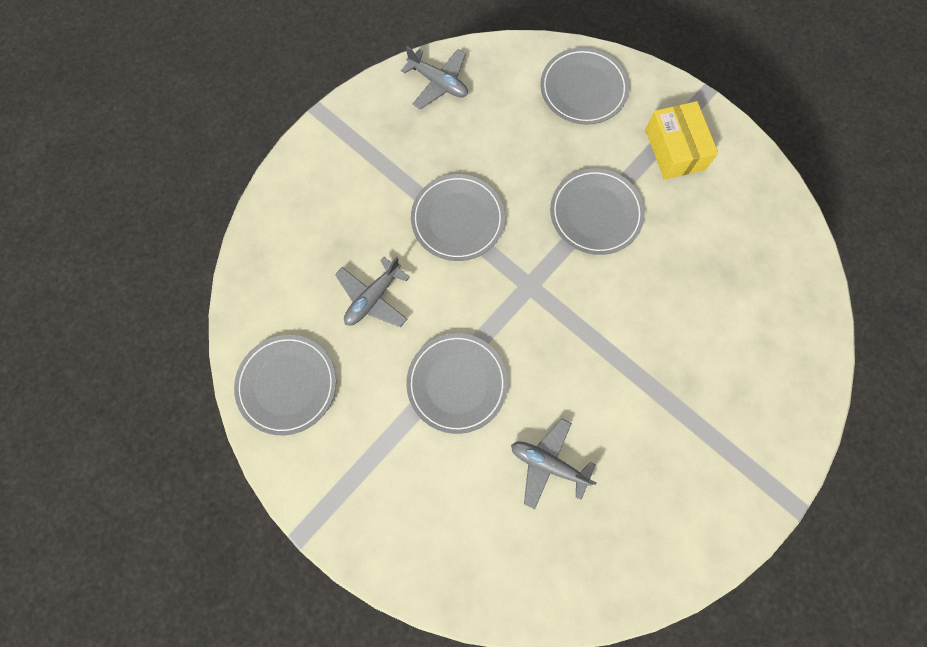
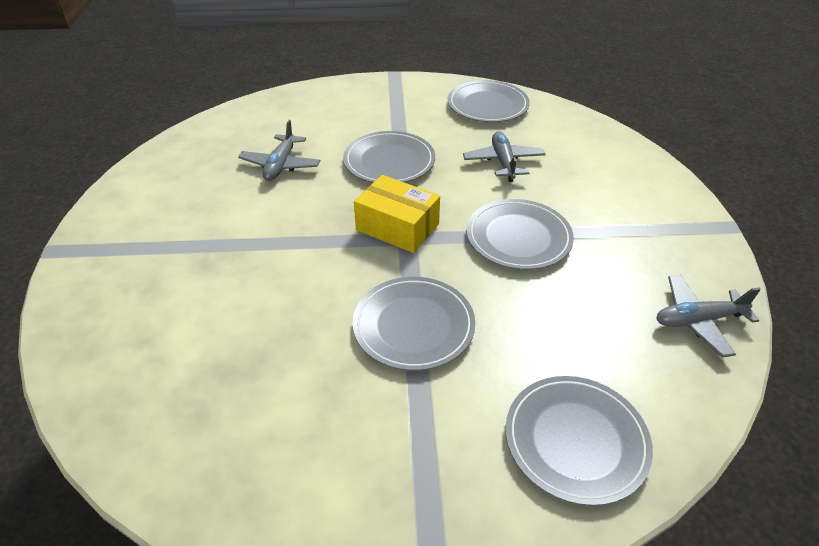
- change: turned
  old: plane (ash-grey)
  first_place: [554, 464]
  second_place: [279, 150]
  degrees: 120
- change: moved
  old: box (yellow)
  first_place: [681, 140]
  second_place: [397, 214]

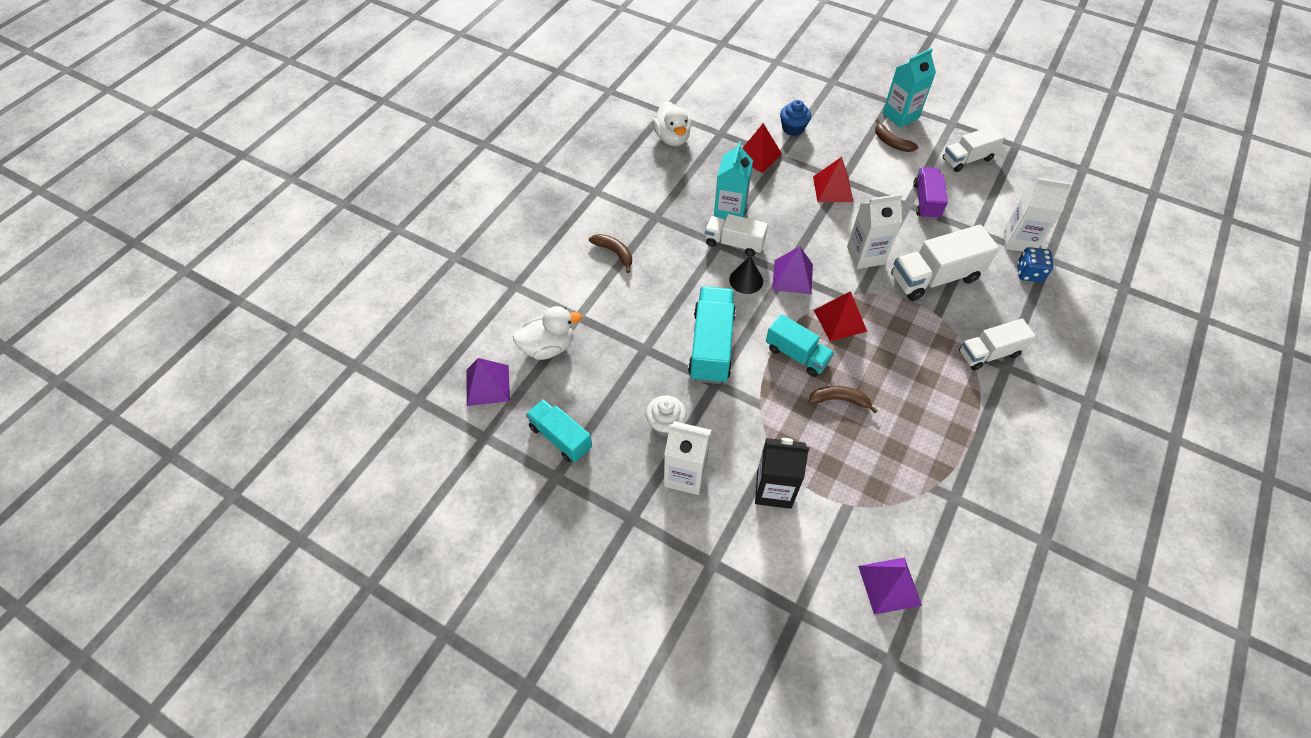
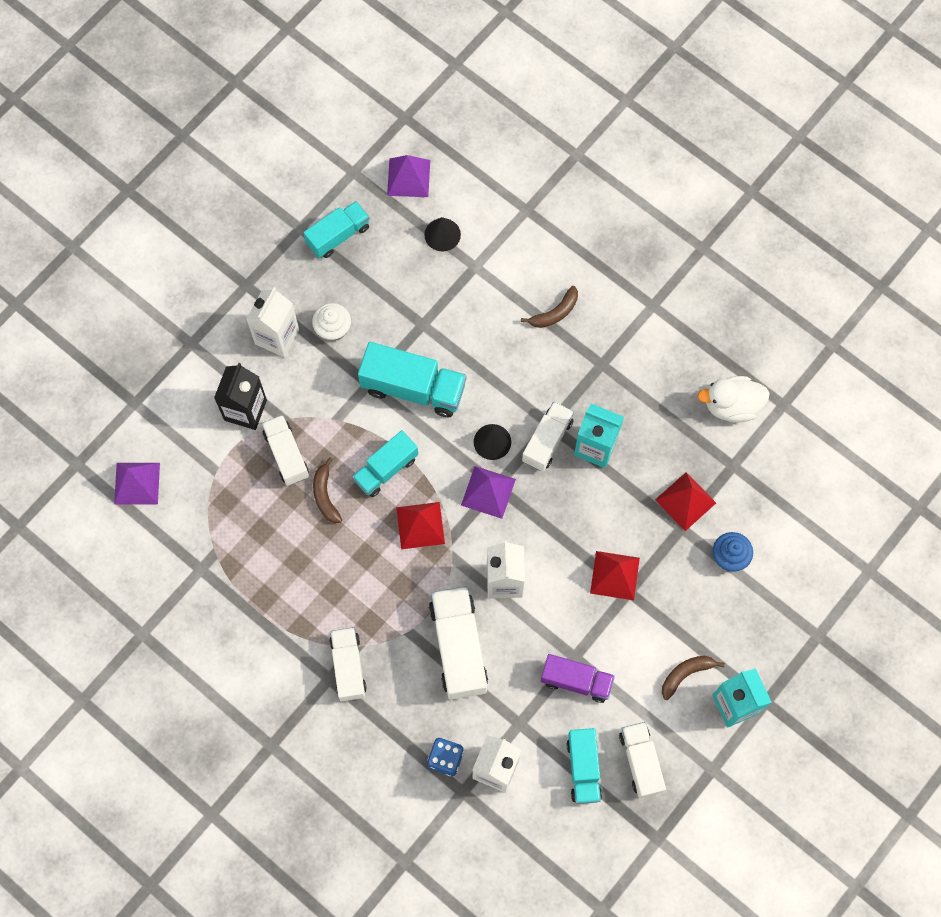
- change: added
  new: lorry (white)
  second_place: [285, 450]
- change: turned
  old: banana (brown)
  first_place: [843, 399]
  second_place: [327, 490]
  degrees: 150
- change: replaced
  old: rubber duck (white)
  new: cone (ebony)
  first_place: [547, 333]
  second_place: [442, 234]
- change: added
  new: lorry (aqua)
  second_place: [584, 766]

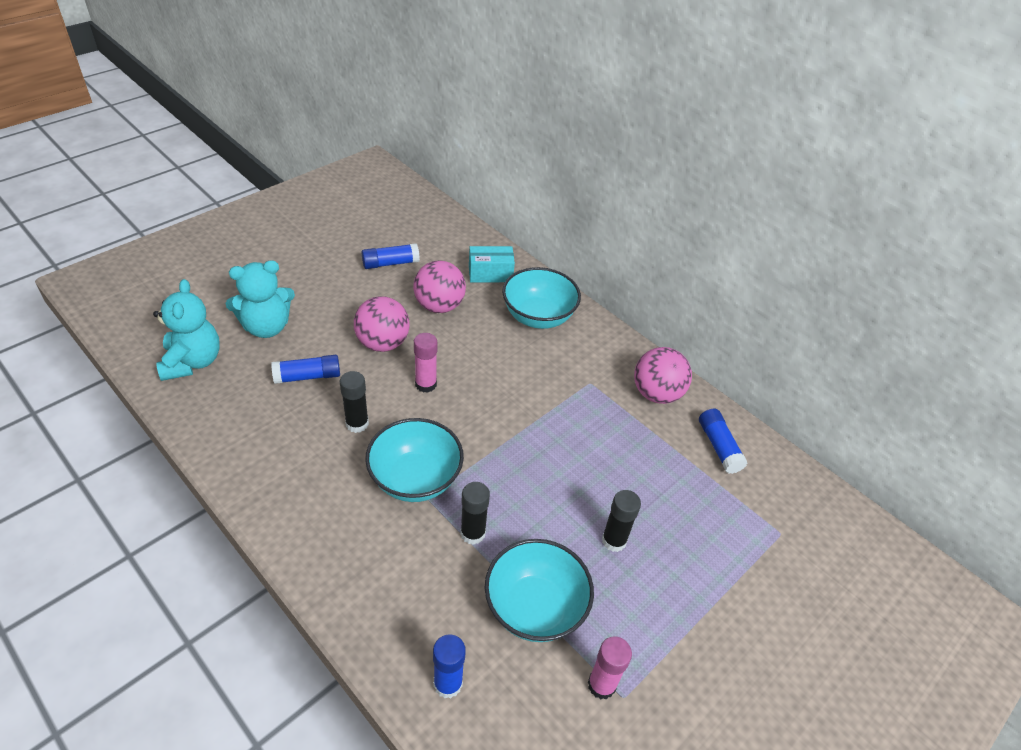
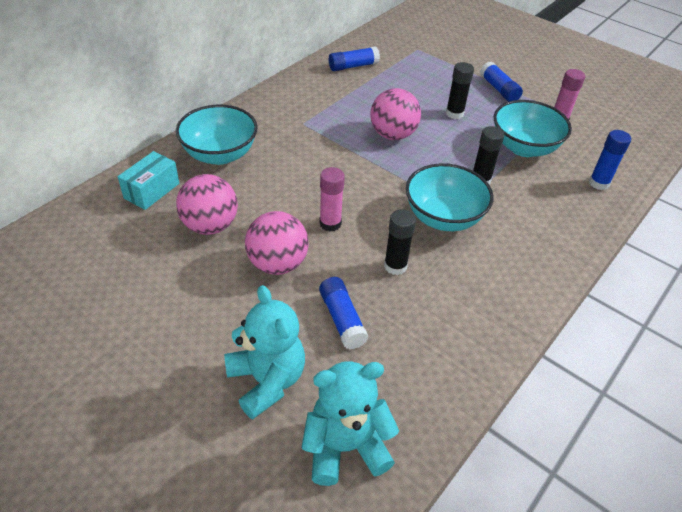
- change: turned
  old: box (aqua)
  first_place: [492, 264]
  second_place: [148, 180]
  degrees: 45
- change: moved
  old: sphere (rose-pink)
  first_place: [663, 375]
  second_place: [395, 114]
- change: moved
  old: glue stick (blue)
  first_place: [391, 256]
  second_place: [501, 82]

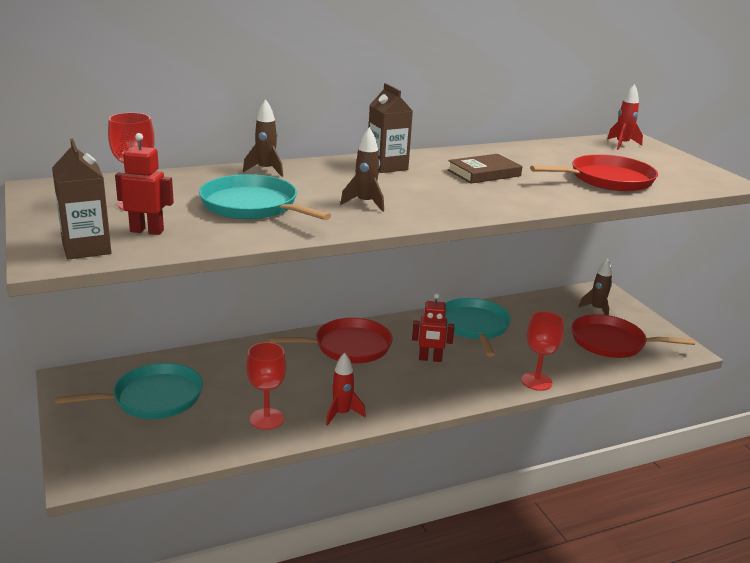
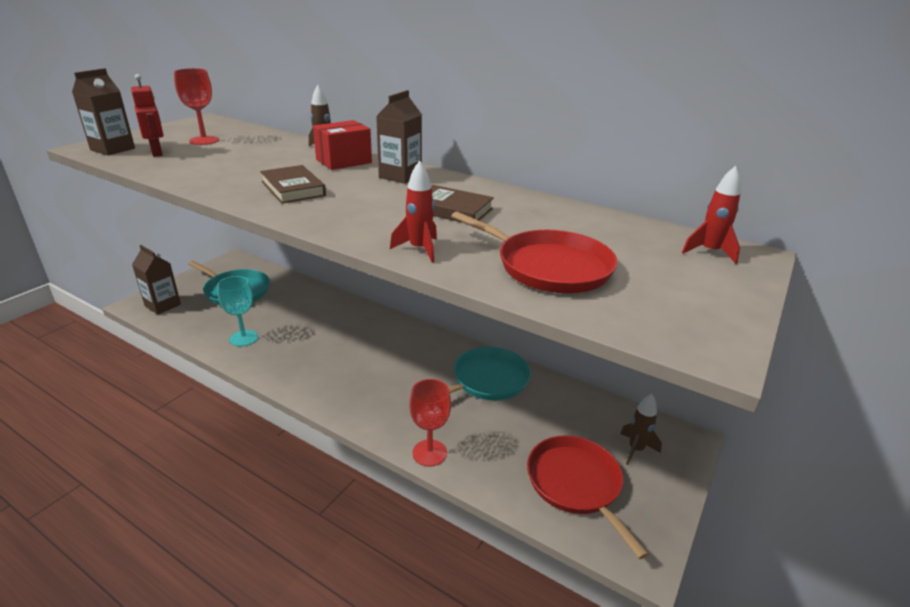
- change: added
  new: milk carton (brown)
  second_place: [156, 280]
- change: recoloured
  old: wine glass (crimson)
  new: wine glass (aqua)
  first_place: [266, 386]
  second_place: [237, 311]
- change: replaced
  old: toy rocket (brown)
  new: hardback (brown)
  first_place: [362, 169]
  second_place: [293, 184]
- change: added
  new: box (crimson)
  second_place: [342, 145]
- change: moved
  old: toy rocket (crimson)
  first_place: [346, 389]
  second_place: [413, 211]
- change: removed
  old: pan (aqua)
  first_place: [265, 197]
- change: removed
  old: pan (crimson)
  first_place: [330, 340]
- change: removed
  old: robot (crimson)
  first_place: [433, 327]

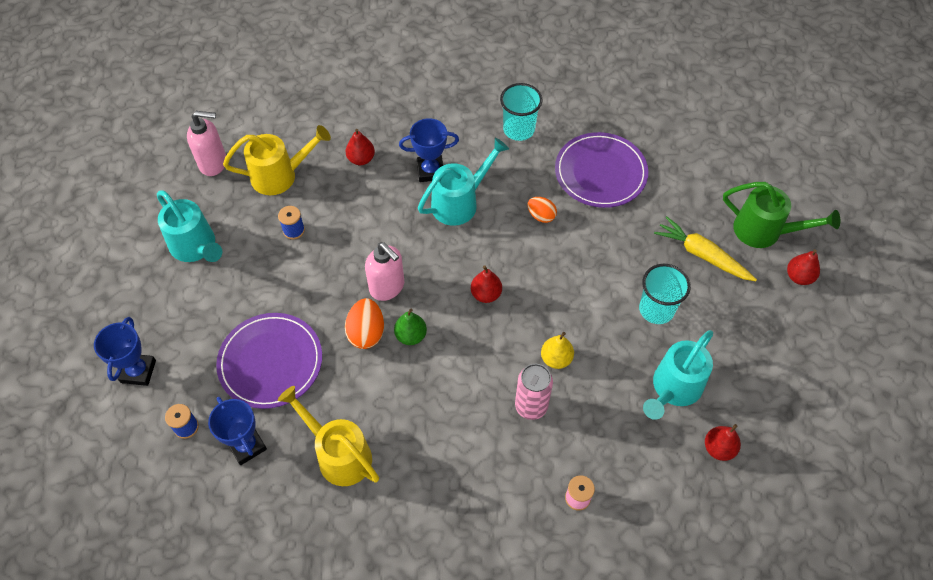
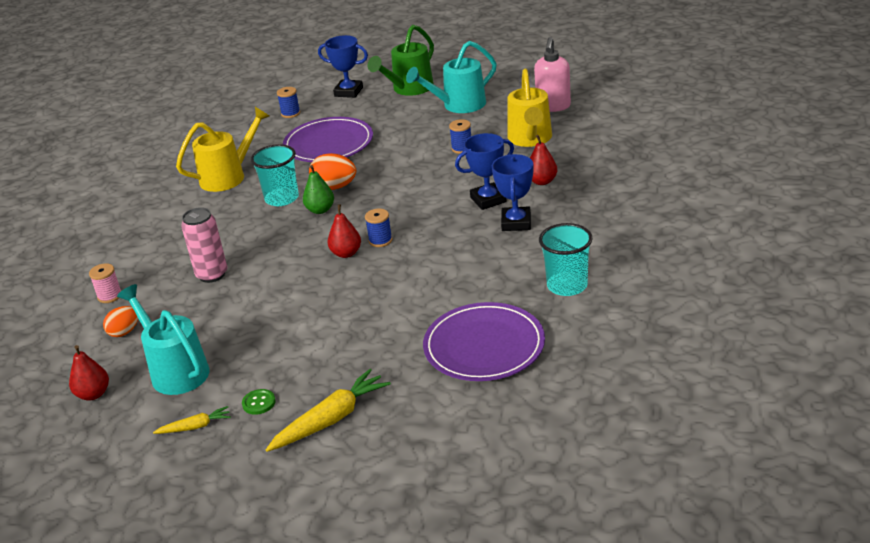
- change: moved
  old: toy egg (orange)
  first_place: [542, 210]
  second_place: [120, 321]
- change: added
  new: toy carrot (yellow)
  second_place: [192, 420]
- change: added
  new: shirt button (emerald)
  second_place: [259, 402]
- change: moved
  old: tumbler (aqua)
  first_place: [665, 294]
  second_place: [275, 175]
- change: added
  new: bobbin (blue)
  second_place: [378, 228]
- change: moved
  old: watering pot (emerald)
  first_place: [781, 215]
  second_place: [401, 60]
- change: moved
  old: award cup (blue)
  first_place: [237, 431]
  second_place: [484, 171]
- change: removed
  old: soap pump (rose-pink)
  first_place: [385, 271]
- change: removed
  old: watering pot (aqua)
  first_place: [463, 182]
- change: removed
  old: pear (yellow)
  first_place: [557, 350]
- change: removed
  old: pear (crimson)
  first_place: [803, 267]

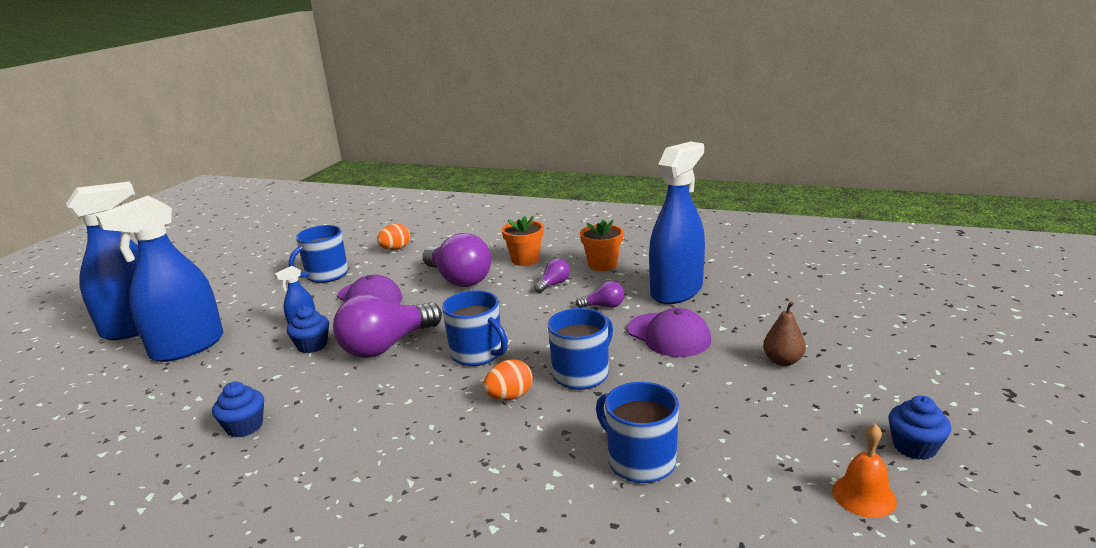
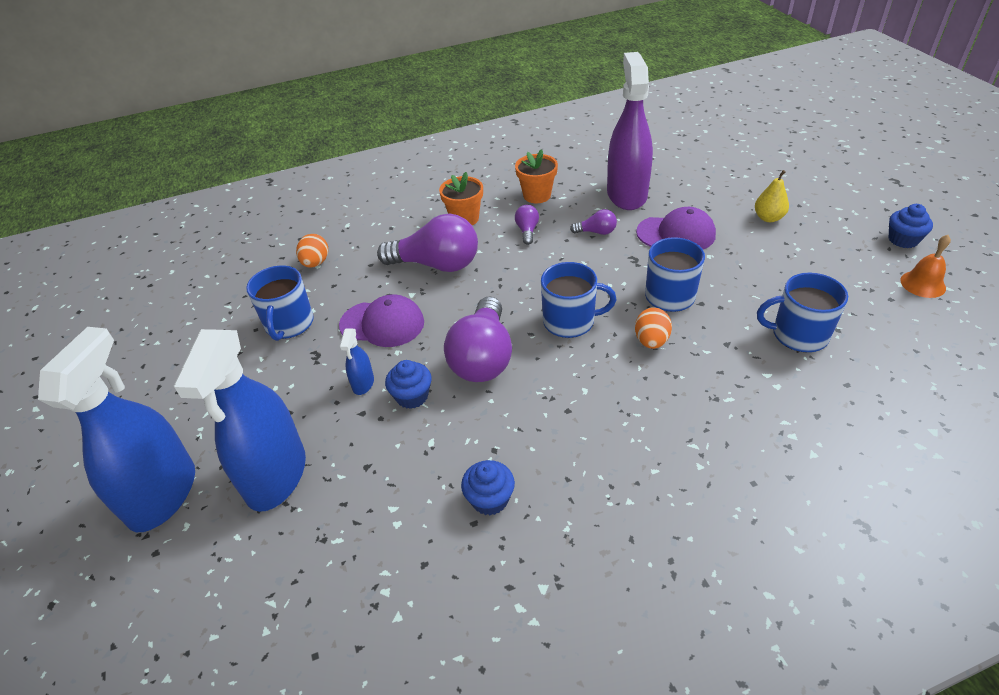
- change: turned
  old: bulb (purple)
  first_place: [599, 294]
  second_place: [593, 222]
  degrees: 45
- change: recoloured
  old: spray bottle (blue)
  new: spray bottle (purple)
  first_place: [677, 223]
  second_place: [630, 131]
- change: recoloured
  old: pear (brown)
  new: pear (yellow)
  first_place: [784, 333]
  second_place: [772, 196]

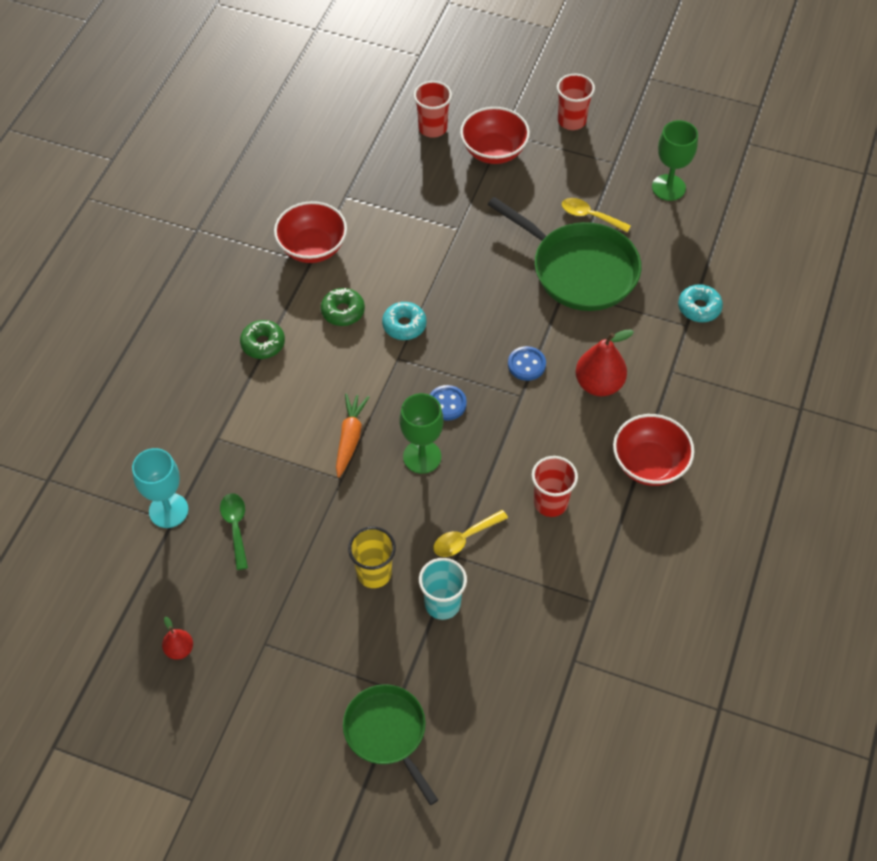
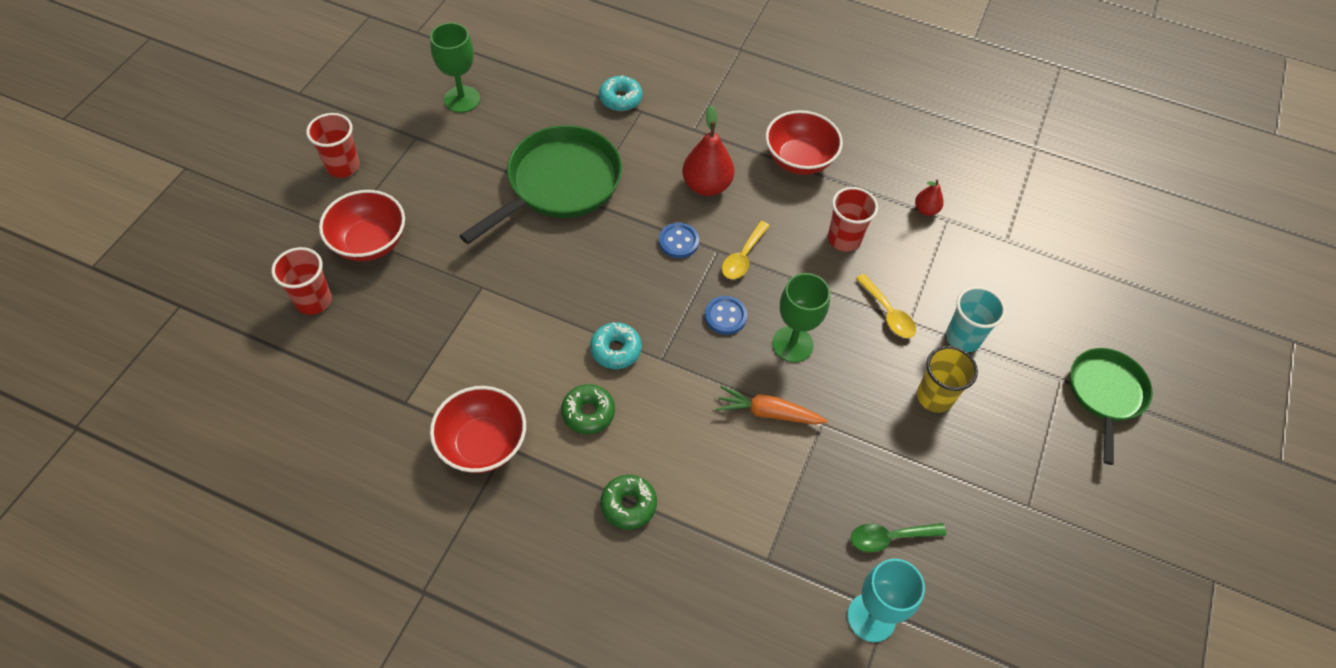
- change: moved
  old: teaspoon (yellow)
  first_place: [596, 215]
  second_place: [746, 250]
- change: moved
  old: pear (crimson)
  first_place: [177, 638]
  second_place: [929, 197]
- change: turned
  old: pan (emerald)
  first_place: [390, 744]
  second_place: [1111, 406]
  degrees: 135

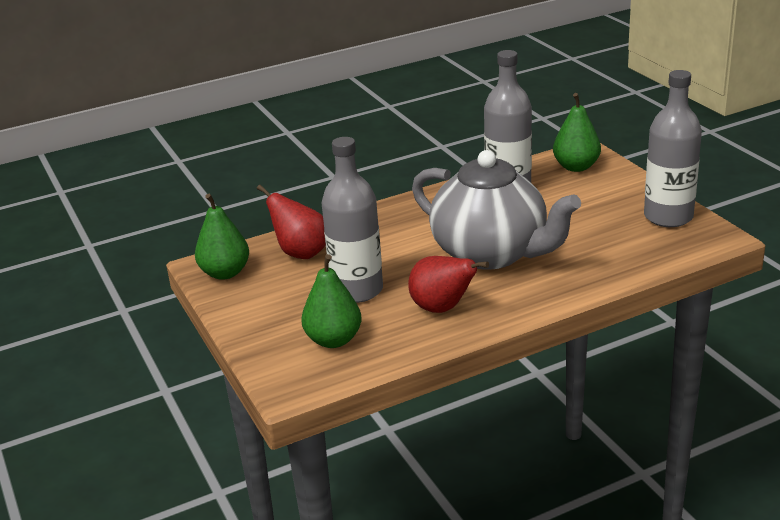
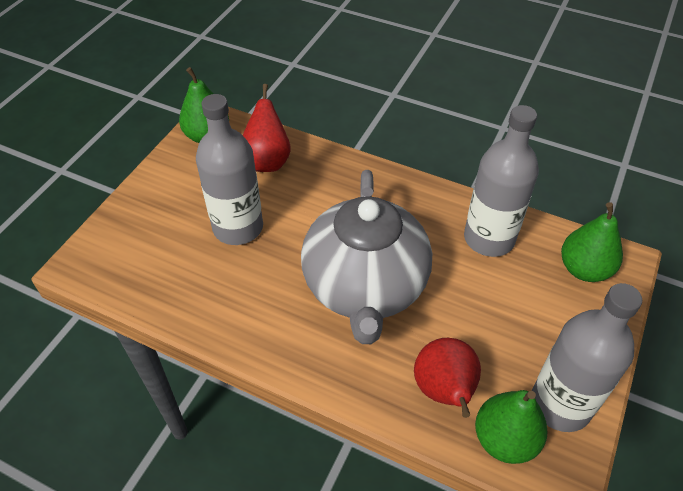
- change: moved
  old: pear (crimson)
  first_place: [448, 284]
  second_place: [447, 378]
- change: moved
  old: pear (emerald)
  first_place: [331, 301]
  second_place: [511, 427]

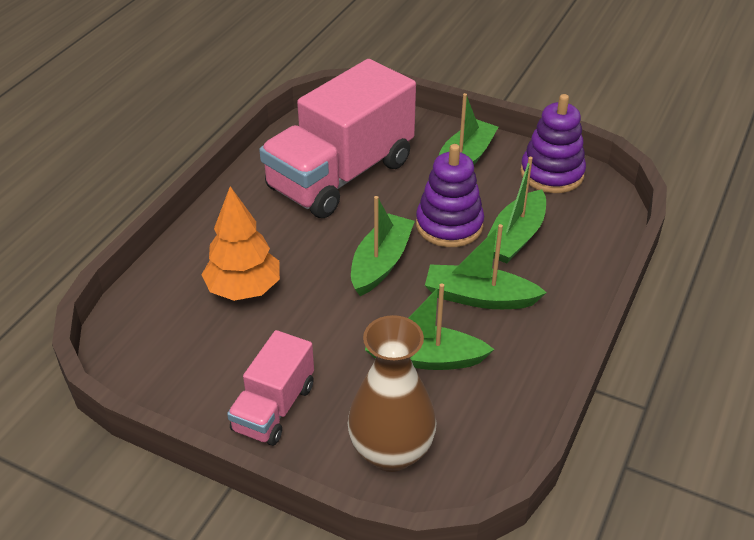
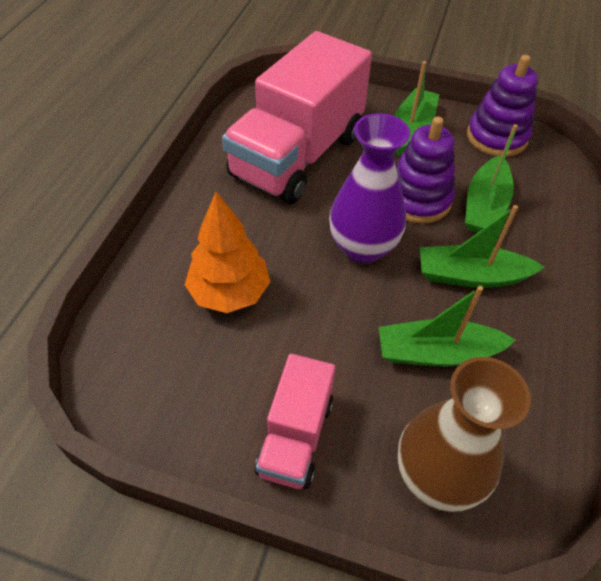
- change: replaced
  old: sailboat (emerald)
  new: vase (purple)
  first_place: [383, 246]
  second_place: [369, 188]

